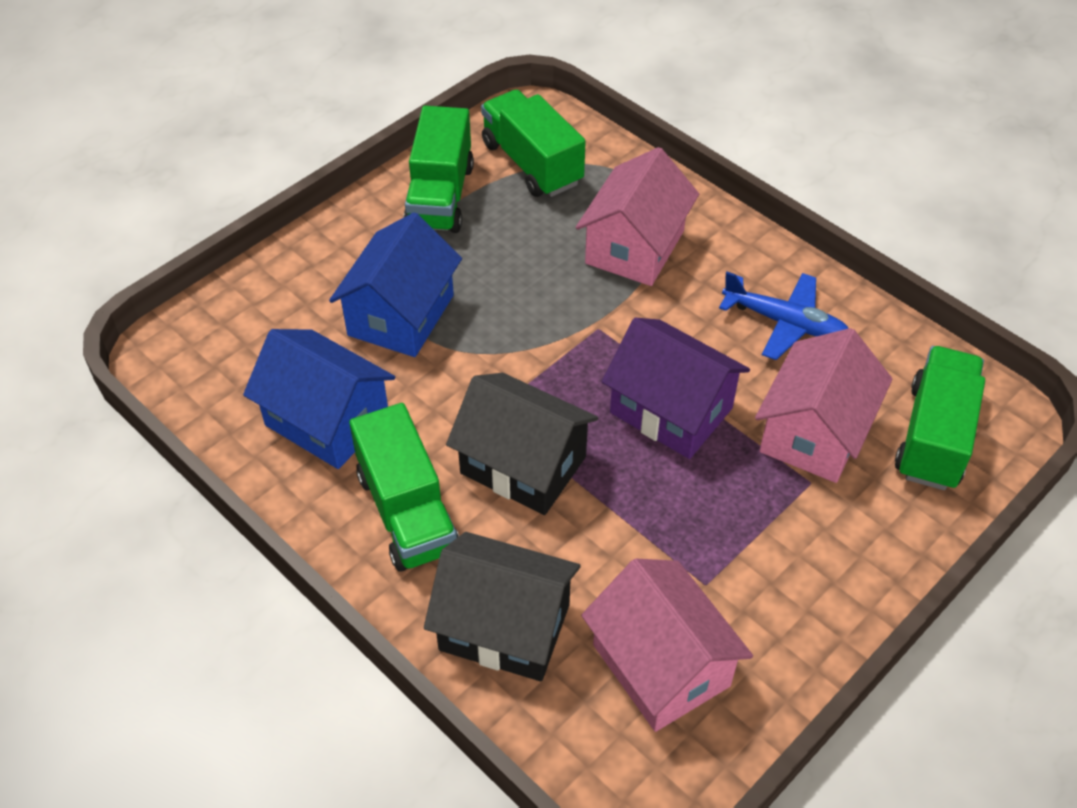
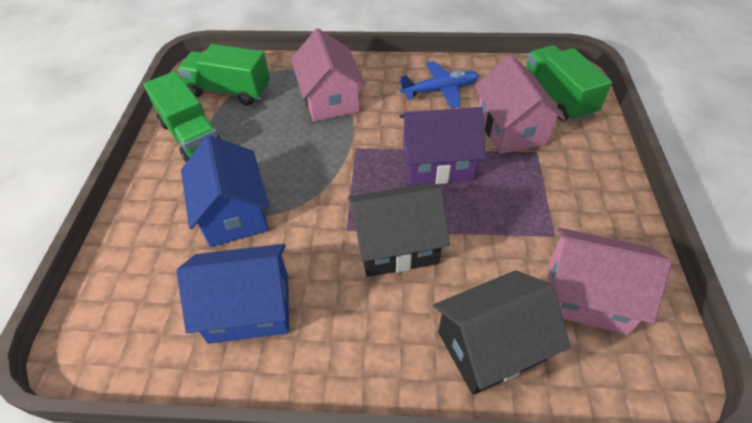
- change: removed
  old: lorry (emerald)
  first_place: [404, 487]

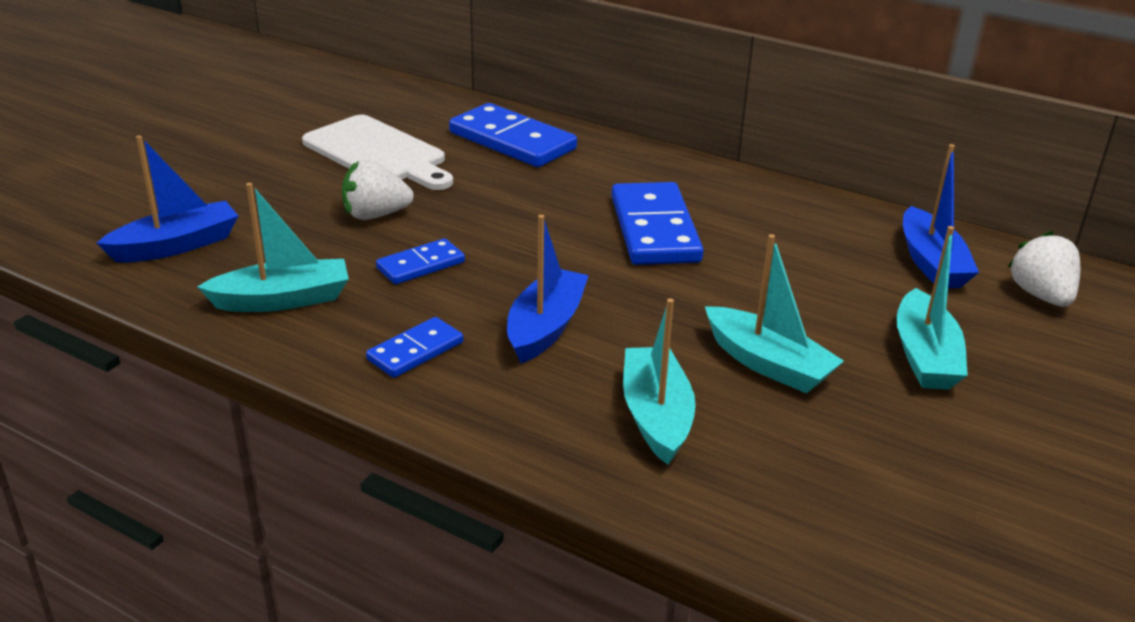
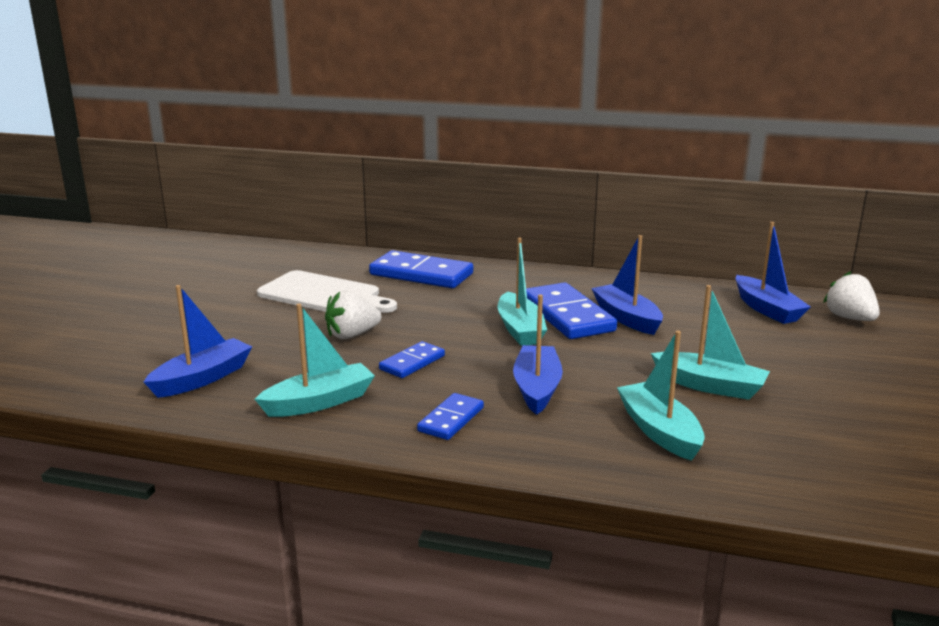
- change: moved
  old: sailboat (aqua)
  first_place: [932, 308]
  second_place: [522, 292]
- change: added
  new: sailboat (blue)
  second_place: [627, 285]

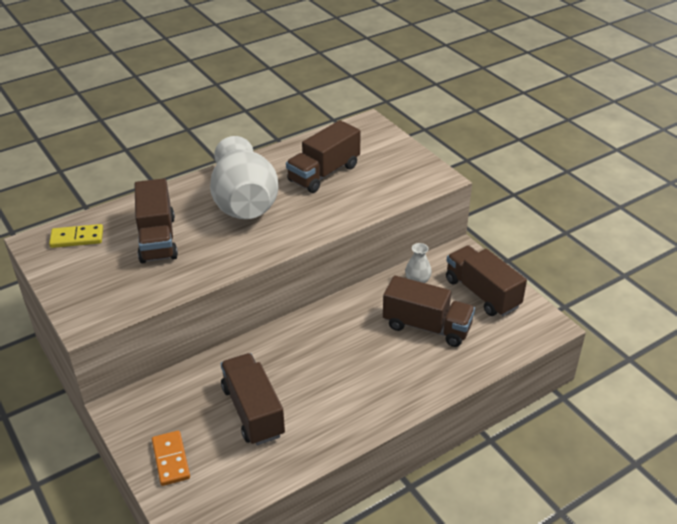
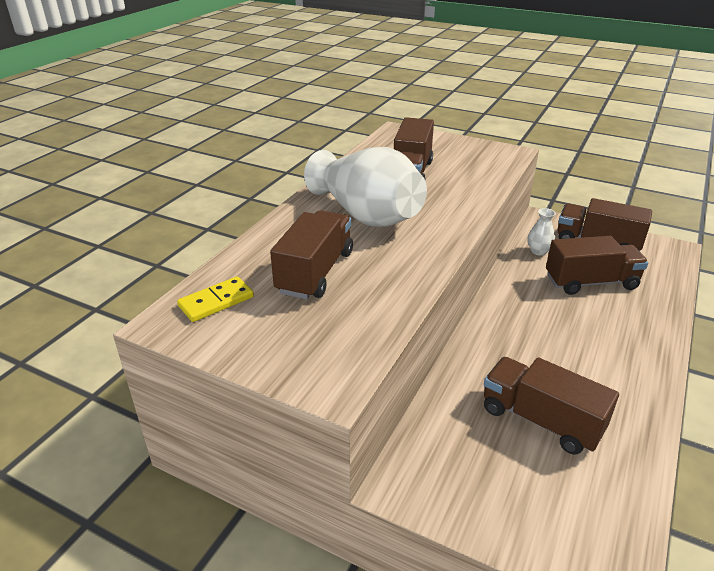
- change: turned
  old: lorry (brown)
  first_place: [156, 220]
  second_place: [311, 255]
  degrees: -120
- change: removed
  old: domino tile (orange)
  first_place: [171, 458]

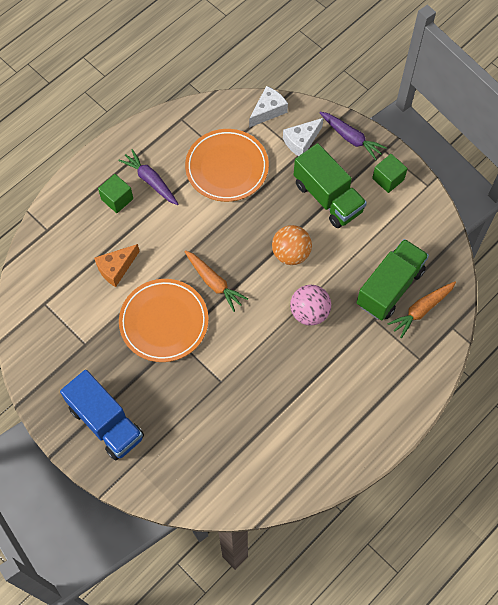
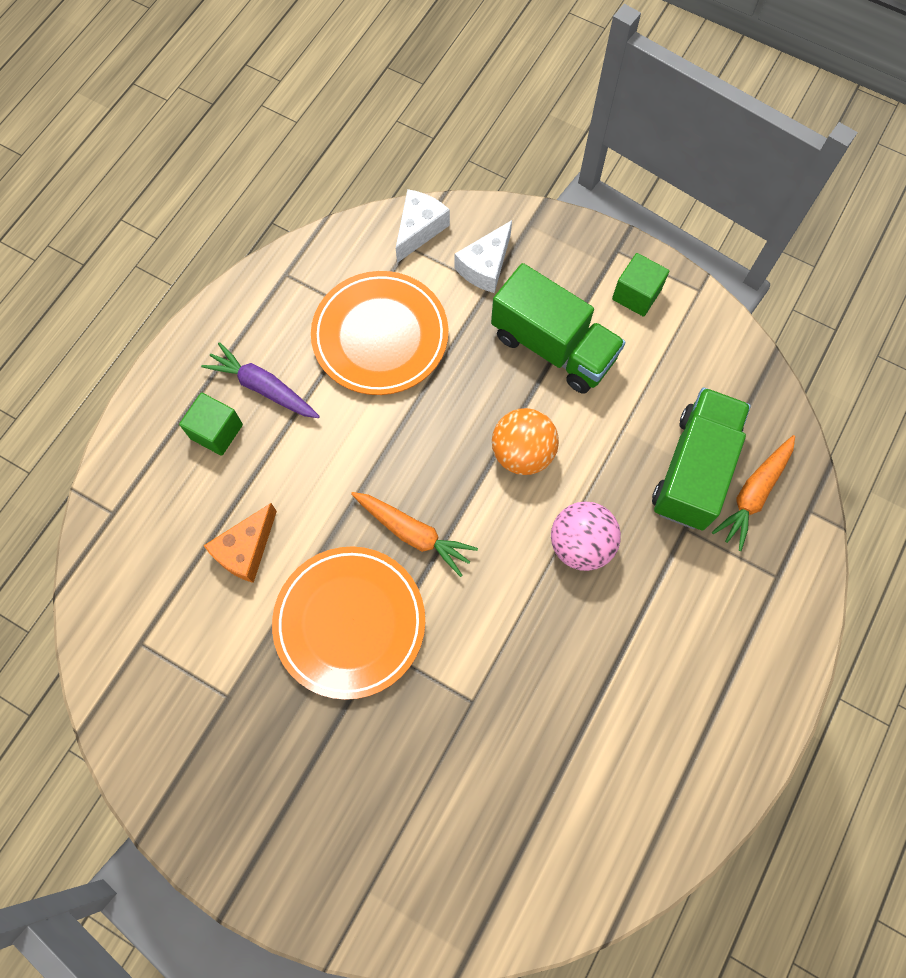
- change: removed
  old: lorry (blue)
  first_place: [102, 415]
- change: removed
  old: toy carrot (purple)
  first_place: [353, 136]

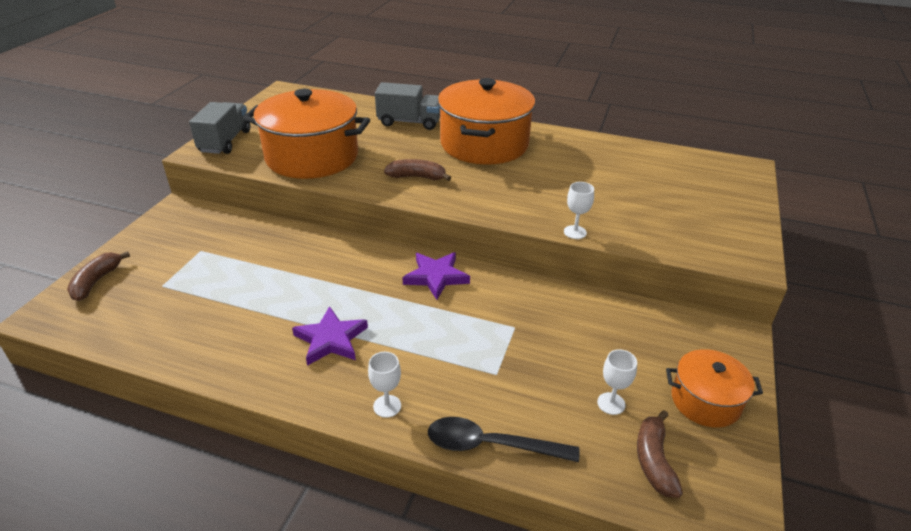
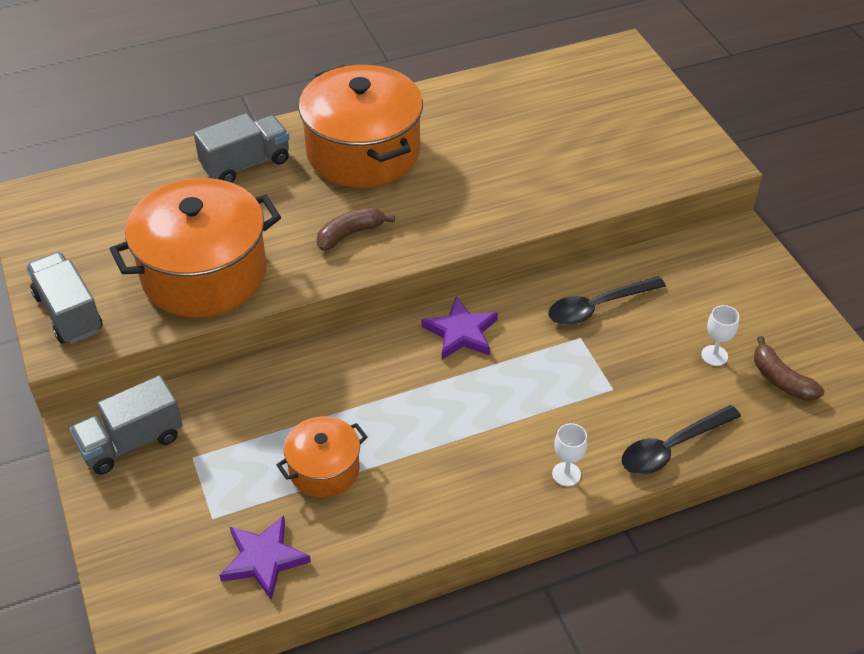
- change: added
  new: lorry (ash-grey)
  second_place: [126, 425]
- change: moved
  old: star (purple)
  first_place: [330, 336]
  second_place: [265, 558]
- change: moved
  old: stockpot (orange)
  first_place: [714, 388]
  second_place: [321, 457]
- change: added
  new: teaspoon (ebony)
  second_place: [607, 300]
- change: removed
  old: banana (brown)
  first_place: [98, 276]
- change: removed
  old: wine glass (white)
  first_place: [579, 210]

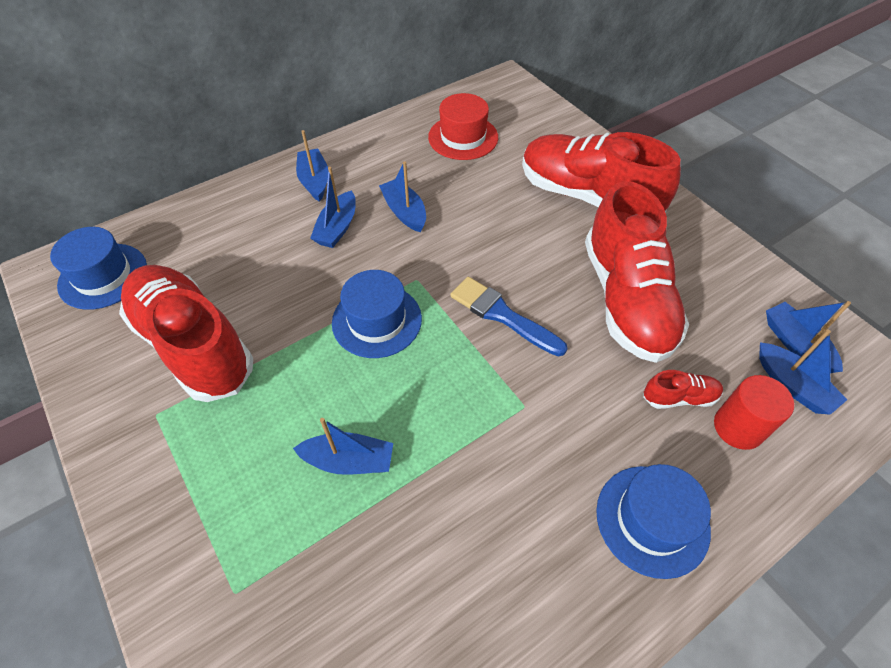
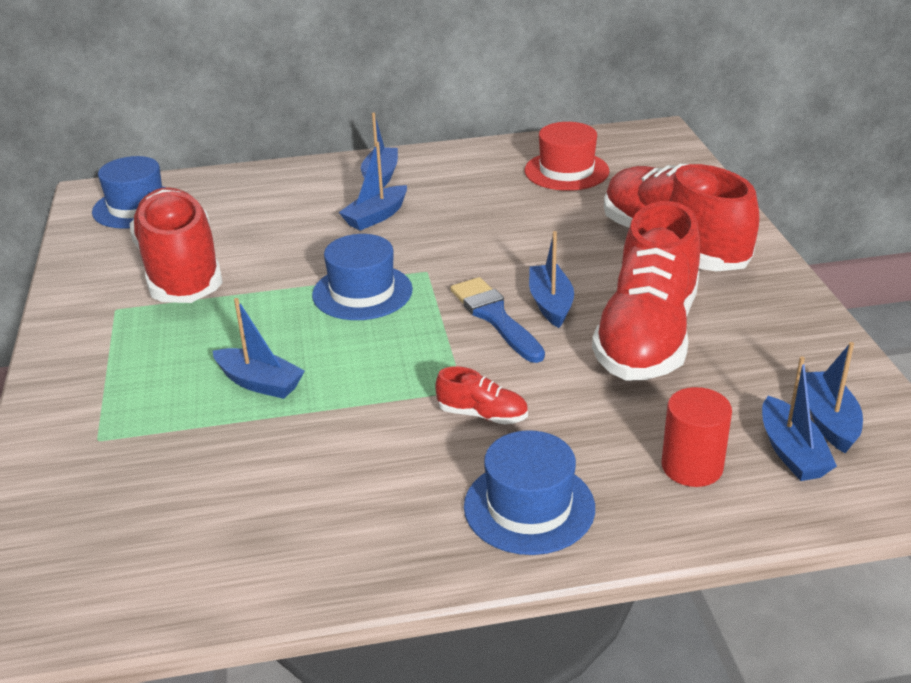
- change: moved
  old: shoe (crimson)
  first_place: [683, 389]
  second_place: [481, 395]
- change: moved
  old: sailboat (blue)
  first_place: [402, 197]
  second_place: [551, 279]

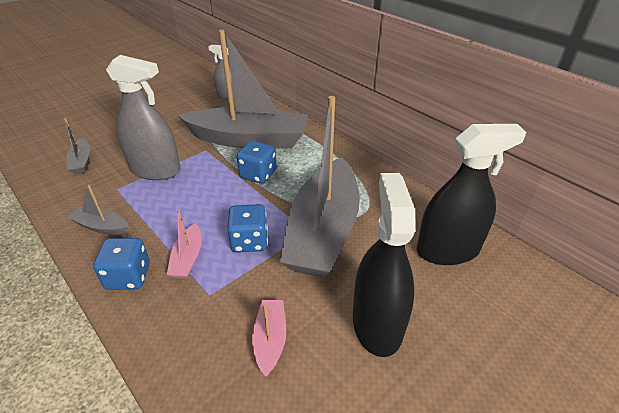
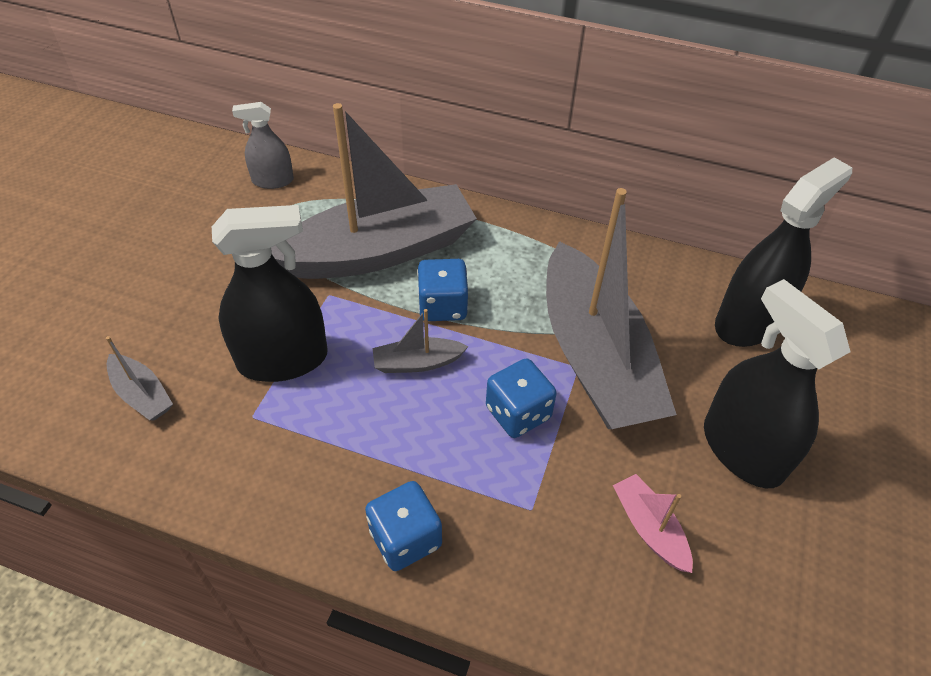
- change: recoloured
  old: spray bottle (ash-grey)
  new: spray bottle (ebony)
  first_place: [143, 117]
  second_place: [270, 293]
- change: moved
  old: sailboat (ash-grey)
  first_place: [98, 210]
  second_place: [420, 341]
- change: removed
  old: sailboat (rose-pink)
  first_place: [184, 243]

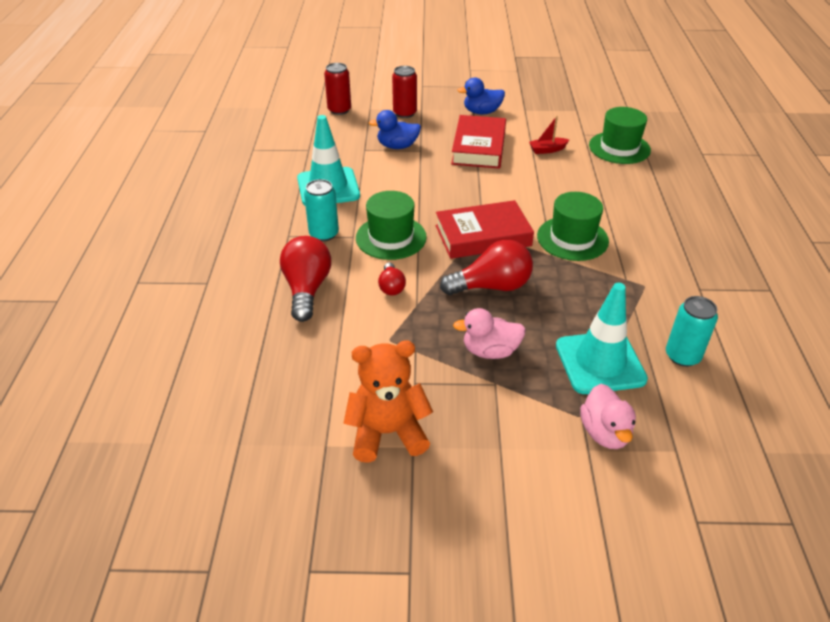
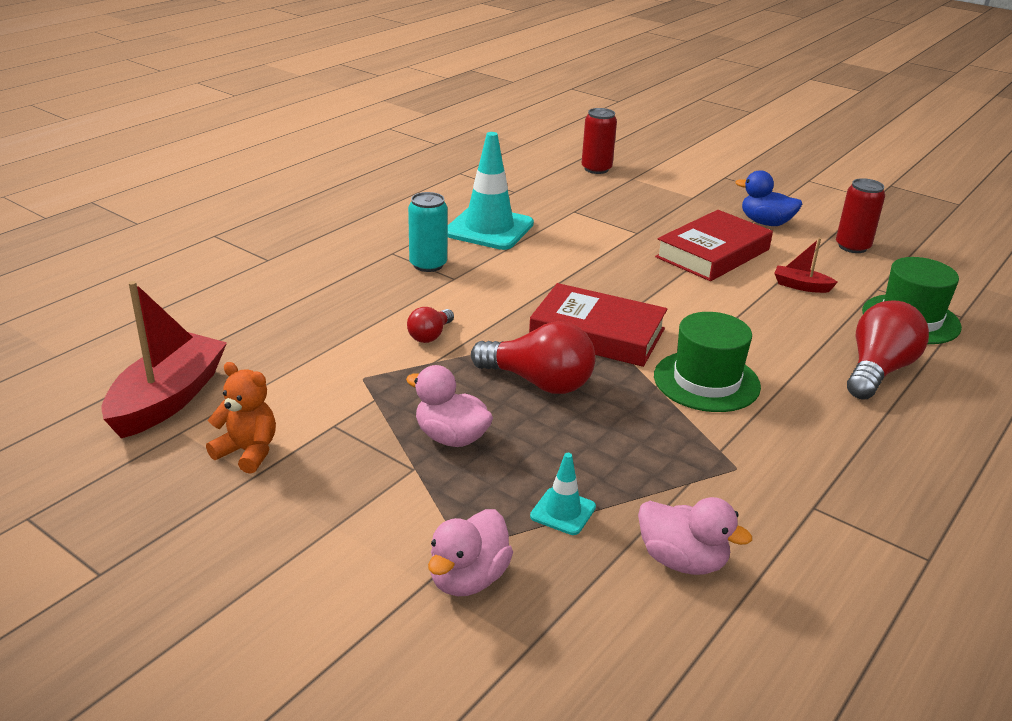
- change: added
  new: sailboat (crimson)
  second_place: [164, 359]
- change: resized
  old: stuffed bear (orange)
  first_place: [388, 402]
  second_place: [241, 418]
  factor: 0.65
- change: resized
  old: safety cone (aqua)
  first_place: [602, 338]
  second_place: [563, 494]
  factor: 0.48
- change: replaced
  old: tin (aqua)
  new: rubber duck (rose-pink)
  first_place: [692, 331]
  second_place: [695, 536]
- change: moved
  old: tin (crimson)
  first_place: [404, 92]
  second_place: [860, 215]
- change: moved
  old: bulb (crimson)
  first_place: [305, 279]
  second_place: [888, 350]
- change: removed
  old: hat (emerald)
  first_place: [391, 225]
- change: removed
  old: rubber duck (blue)
  first_place: [395, 129]

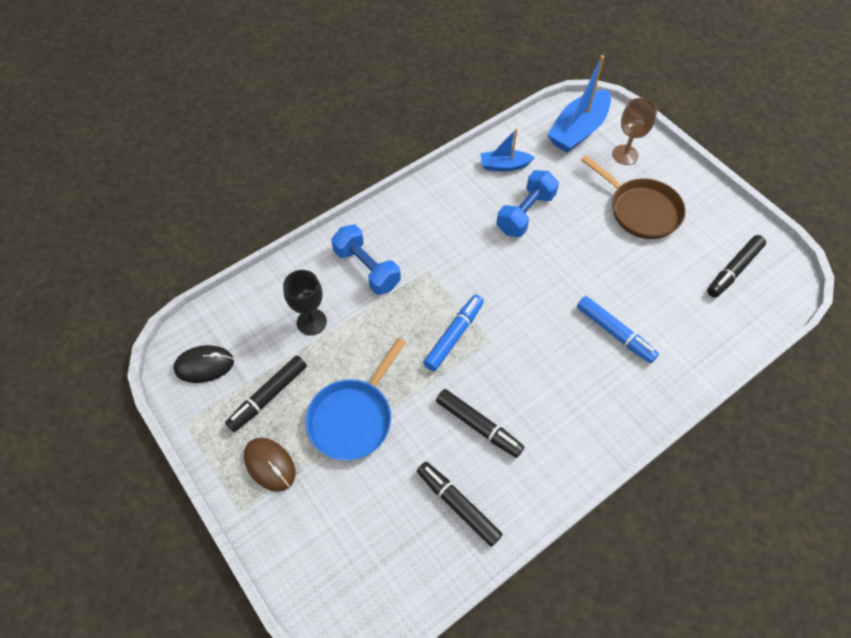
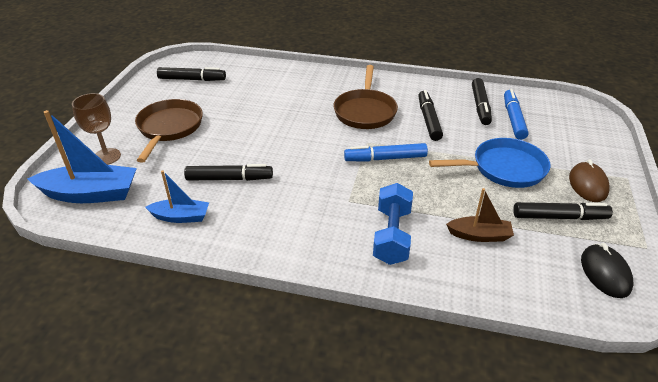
- change: turned
  old: sailboat (blue)
  first_place: [507, 150]
  second_place: [177, 196]
  degrees: -45
- change: replaced
  old: hand weight (blue)
  new: marker pen (ebony)
  first_place: [528, 203]
  second_place: [228, 172]
- change: added
  new: pan (brown)
  second_place: [365, 97]
- change: replaced
  old: wine glass (ebony)
  new: sailboat (brown)
  first_place: [305, 302]
  second_place: [480, 215]
- change: moved
  old: marker pen (blue)
  first_place: [618, 329]
  second_place: [516, 114]
- change: turned
  old: mouse (ebony)
  first_place: [203, 364]
  second_place: [607, 270]
  degrees: 45

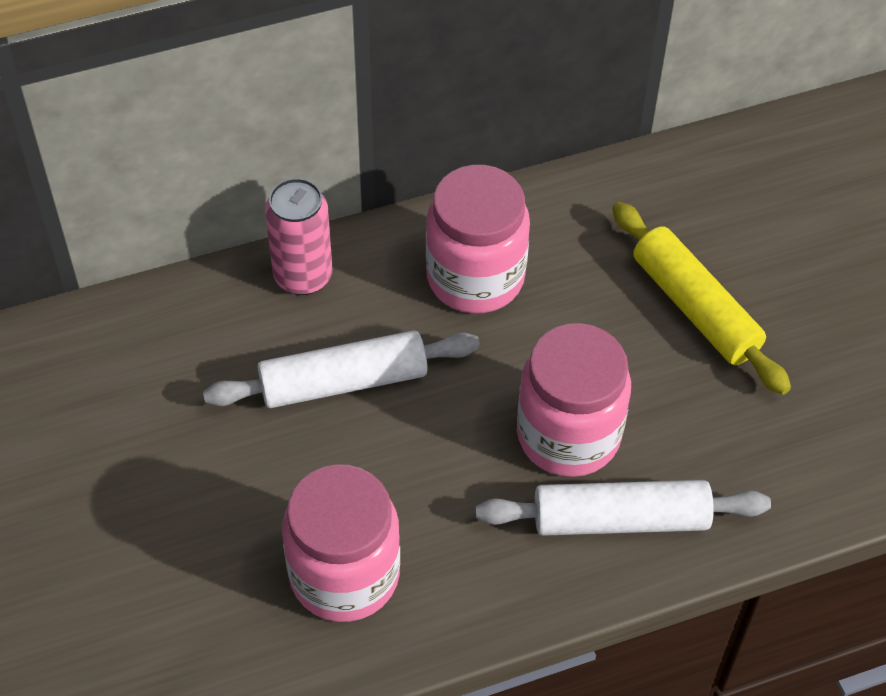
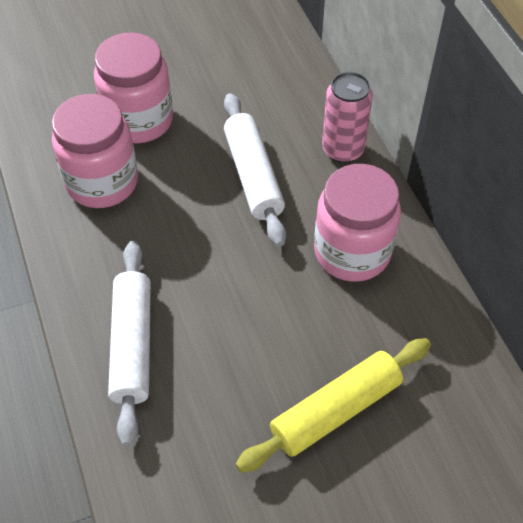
- change: moved
  old: preserve jar (rose-pink)
  first_place: [574, 400]
  second_place: [133, 88]

